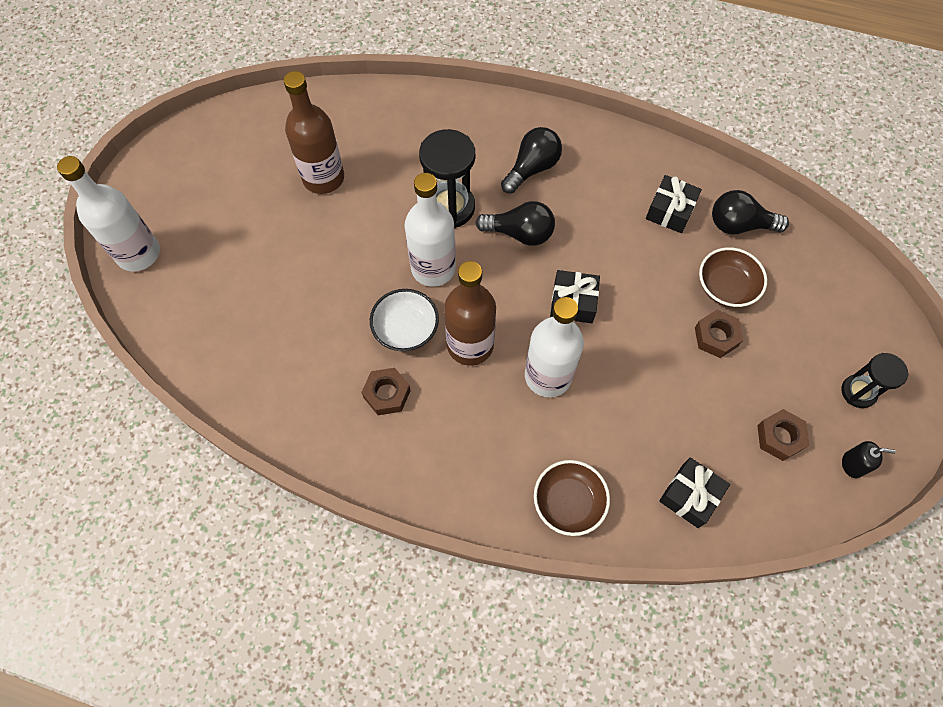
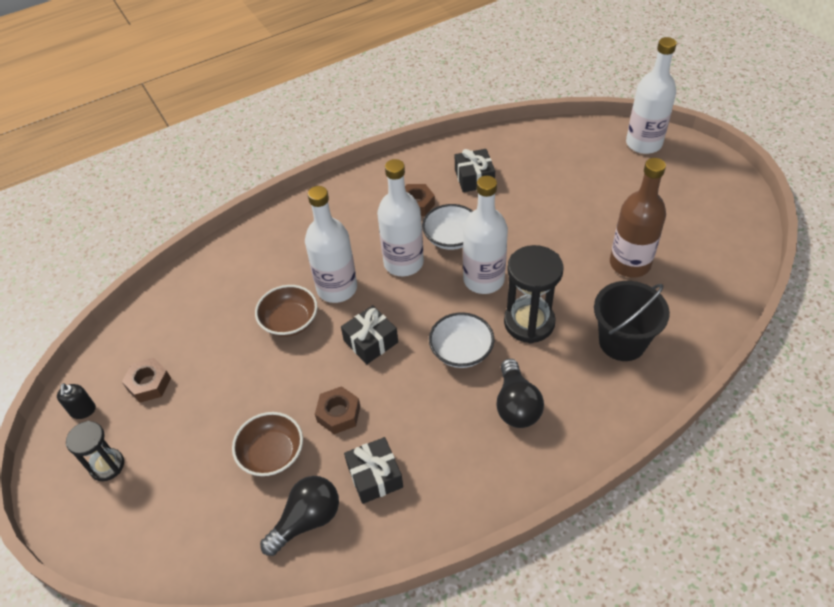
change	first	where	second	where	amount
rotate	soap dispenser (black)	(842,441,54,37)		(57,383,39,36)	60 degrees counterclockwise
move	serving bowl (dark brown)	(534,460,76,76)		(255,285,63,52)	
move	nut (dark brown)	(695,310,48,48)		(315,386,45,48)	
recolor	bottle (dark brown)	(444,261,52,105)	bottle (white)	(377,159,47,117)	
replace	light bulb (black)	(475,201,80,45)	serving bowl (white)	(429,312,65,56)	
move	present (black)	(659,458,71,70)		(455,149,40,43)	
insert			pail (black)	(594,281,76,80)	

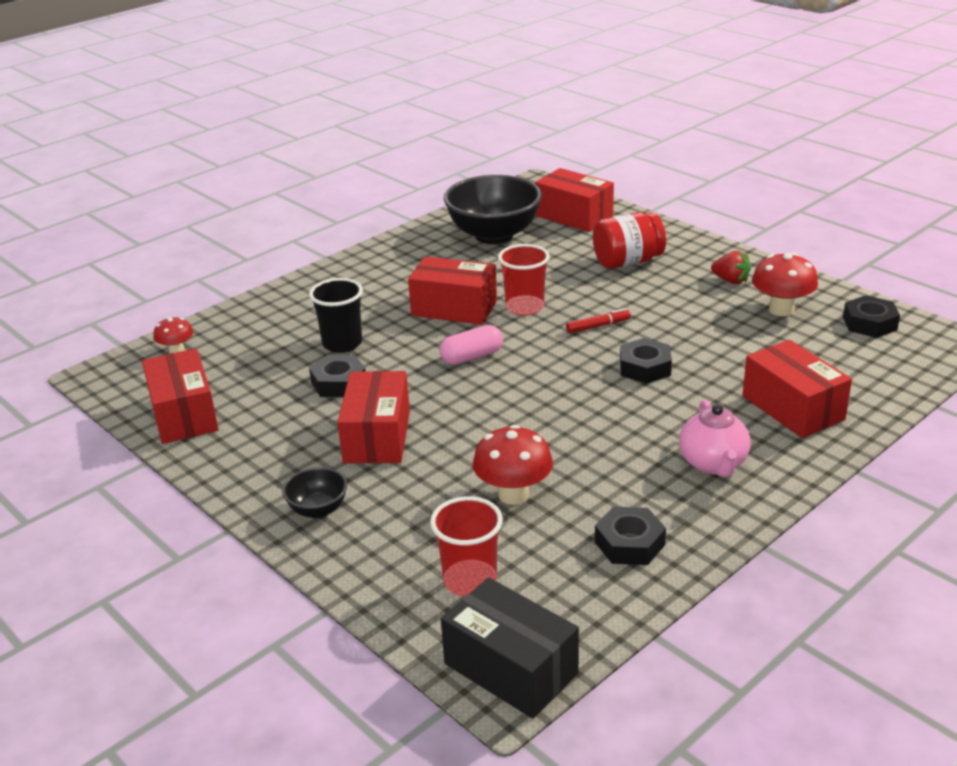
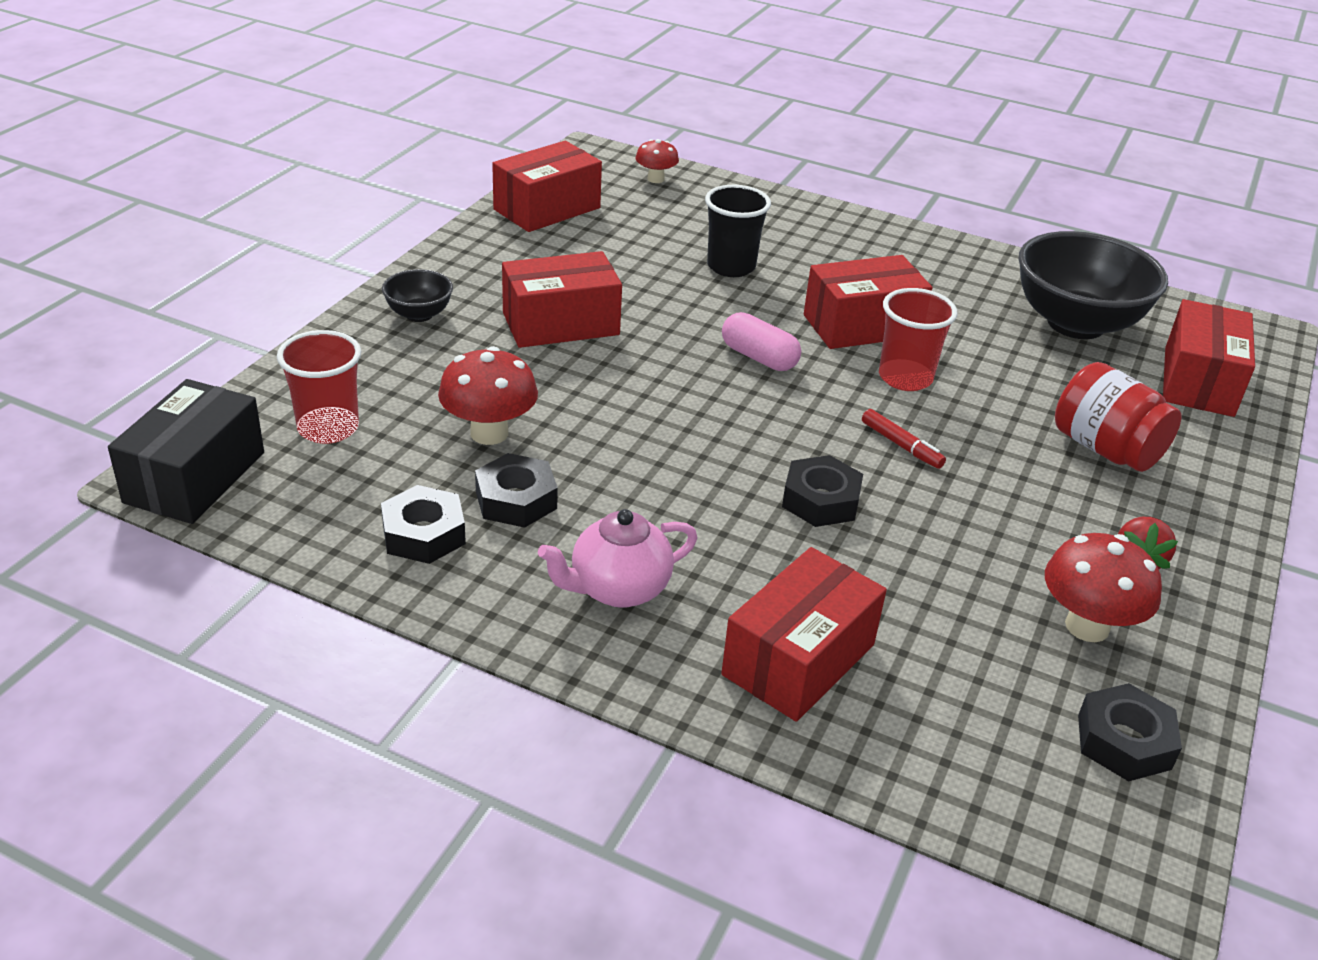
change	first	where	second	where	amount
move	nut (black)	(309,355,57,42)		(475,453,83,75)	
rotate	box (red)	(408,256,89,69)		(804,255,128,94)	75 degrees clockwise

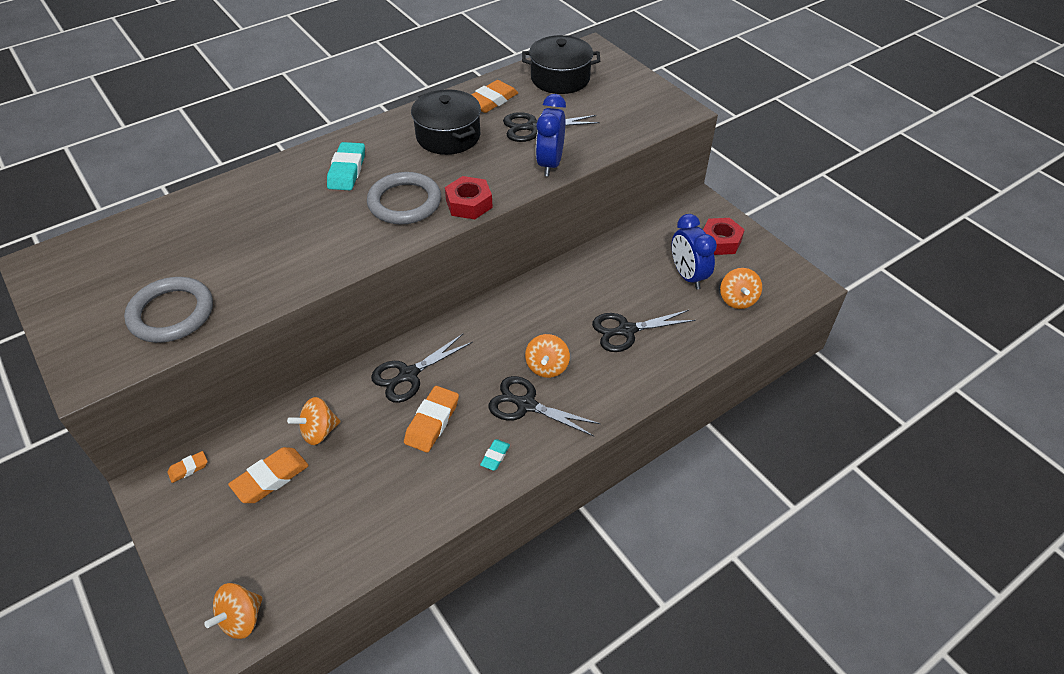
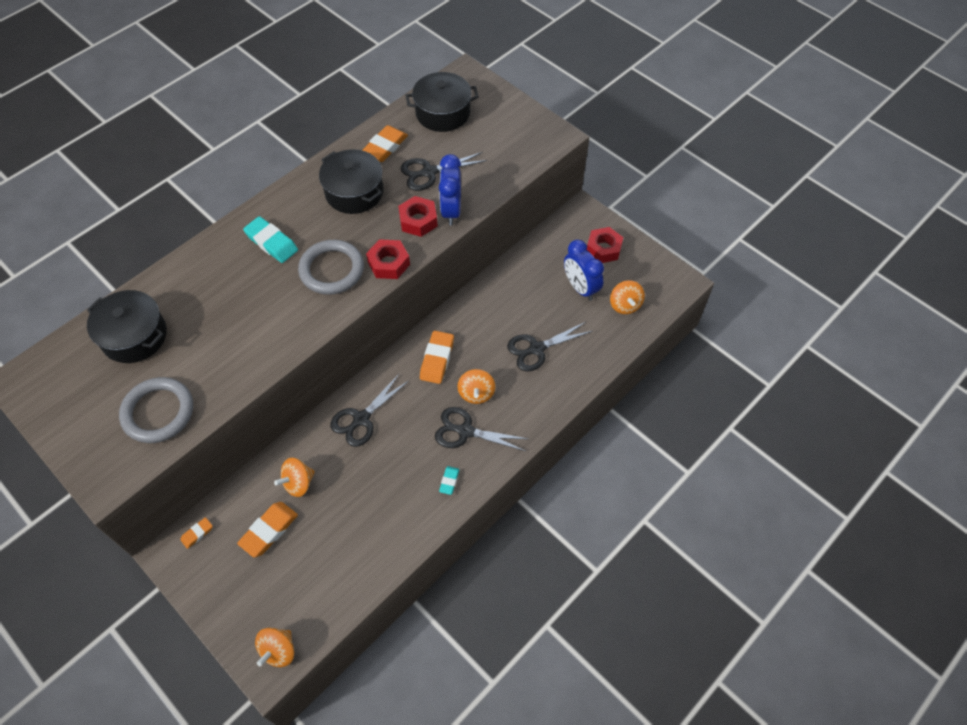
change	first	where	second	where	amount
insert			stockpot (black)	(87,290,80,73)	
rotate	eraser (teal)	(327,142,38,48)		(243,216,55,47)	45 degrees counterclockwise
insert			nut (red)	(398,196,40,41)	
move	eraser (bright orange)	(404,386,55,67)		(420,331,34,53)	

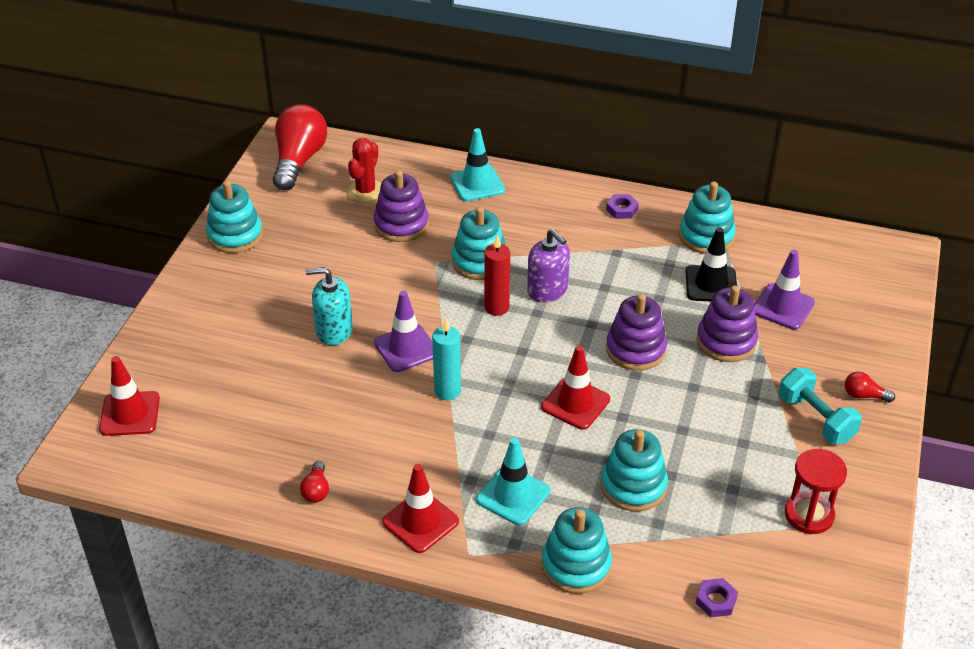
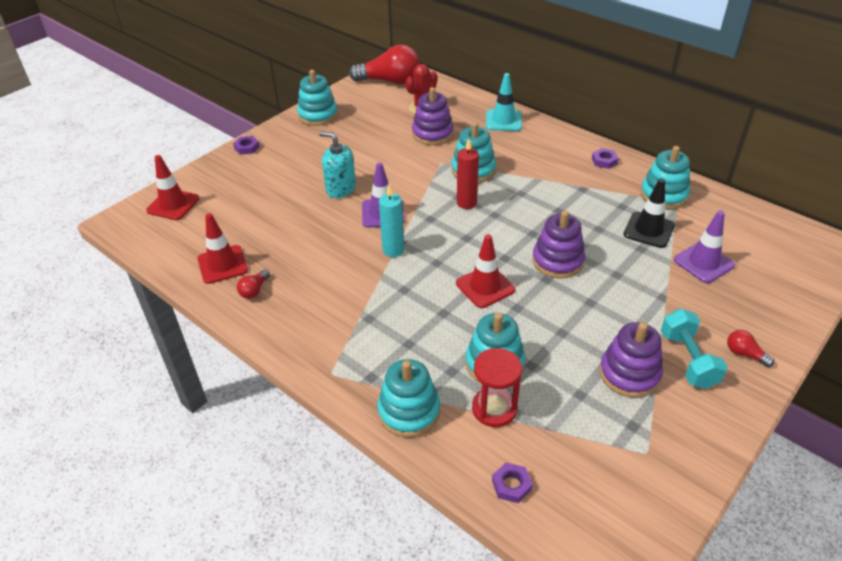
change	first	where	second	where	amount
move	road cone (red)	(382,464,77,89)		(197,213,51,71)	
insert			nut (violet)	(233,136,27,19)	
rotate	light bulb (red)	(273,104,54,86)		(349,44,71,40)	60 degrees clockwise
move	sandglass (red)	(785,449,62,85)		(472,348,50,79)	
move	stacking rings (violet)	(697,285,61,77)		(599,322,64,76)	
delete	road cone (teal)	(476,438,74,87)			
delete	soap dispenser (violet)	(527,229,43,73)			

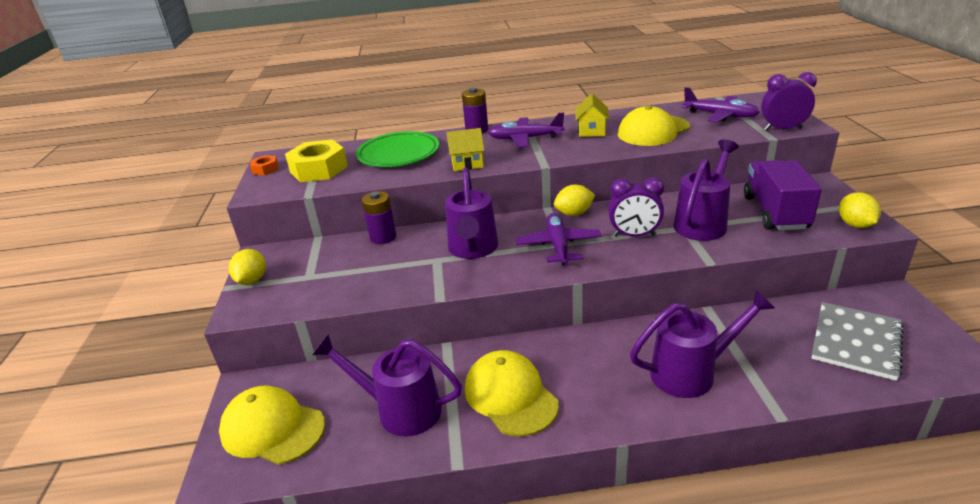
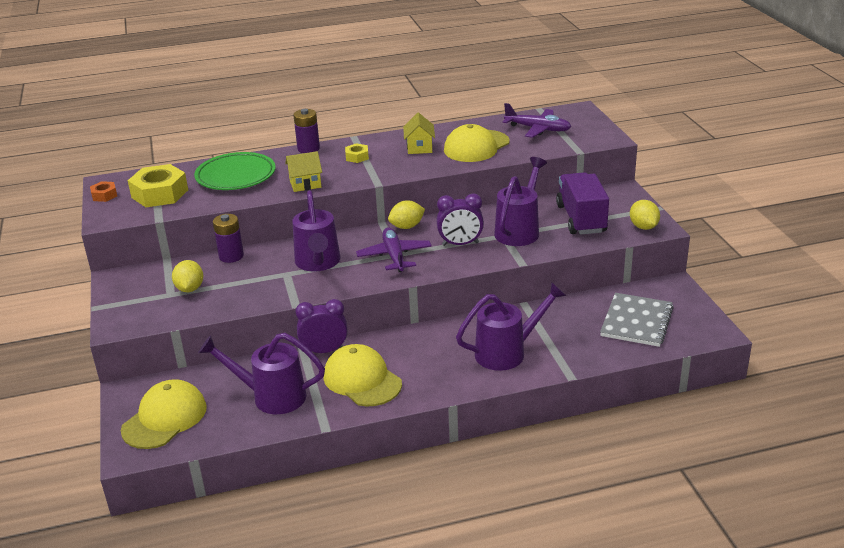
change	first	where	second	where	amount
rotate	cap (yellow)	(219,385,106,80)		(121,379,86,70)	105 degrees clockwise
move	citrus fruit (yellow)	(229,249,37,36)		(172,260,31,32)	
move	clock (violet)	(761,72,56,59)		(295,299,52,54)	
replace	toy plane (violet)	(488,113,76,34)	nut (yellow)	(345,143,24,20)	

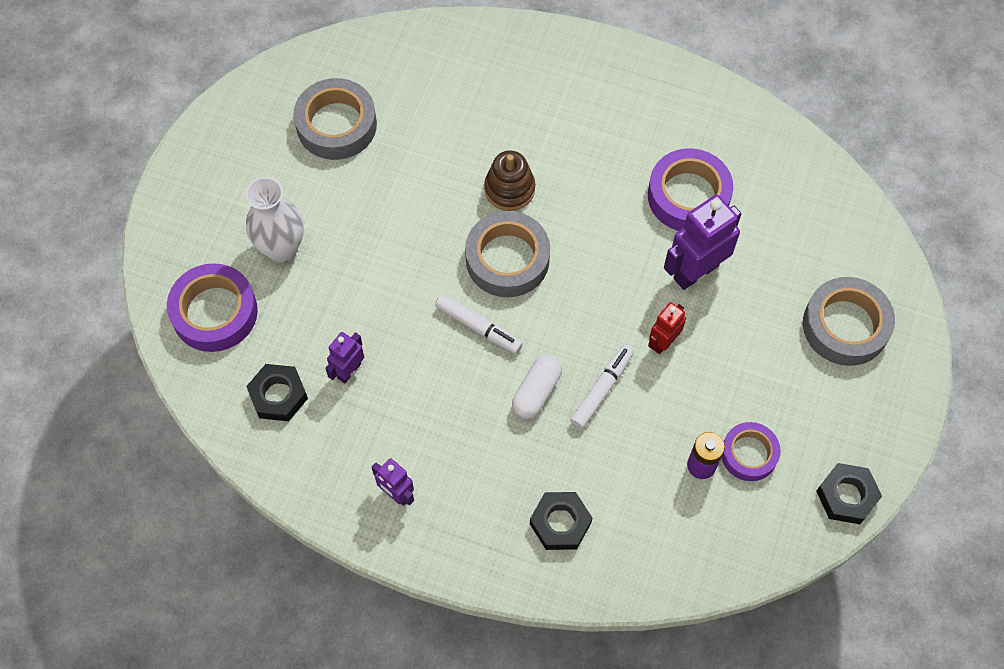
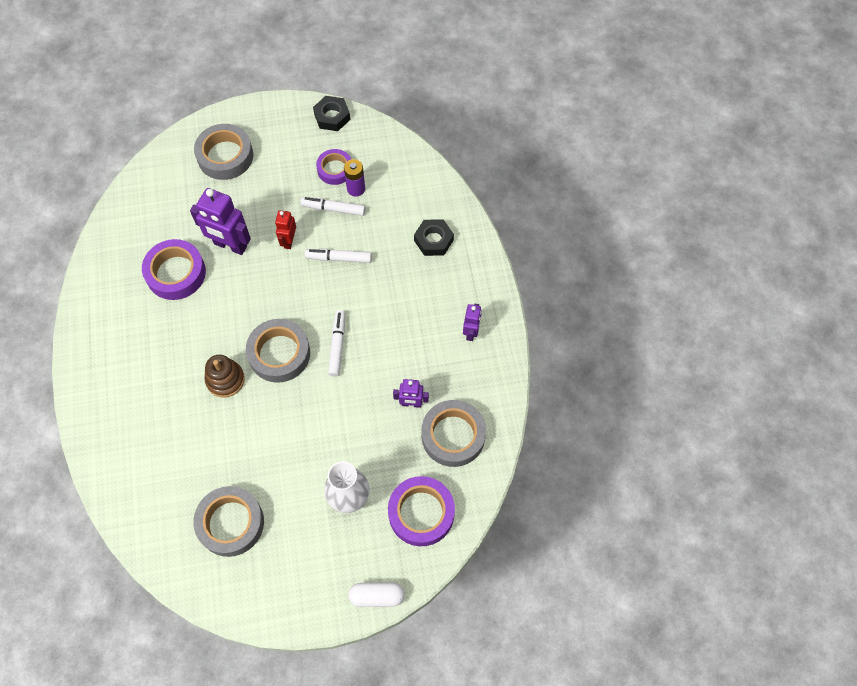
change	first	where	second	where	amount
rotate	robot figure (red)	(648,302,38,52)		(275,211,21,38)	90 degrees clockwise
insert			felt pen (white)	(300,197,66,19)	
move	capsule (white)	(512,355,50,64)		(348,582,57,25)	
replace	nut (black)	(246,364,62,57)	roll of tape (grey)	(421,400,65,67)	

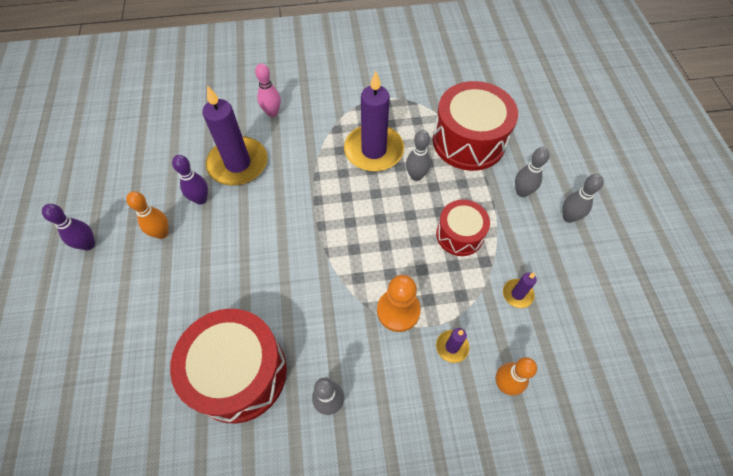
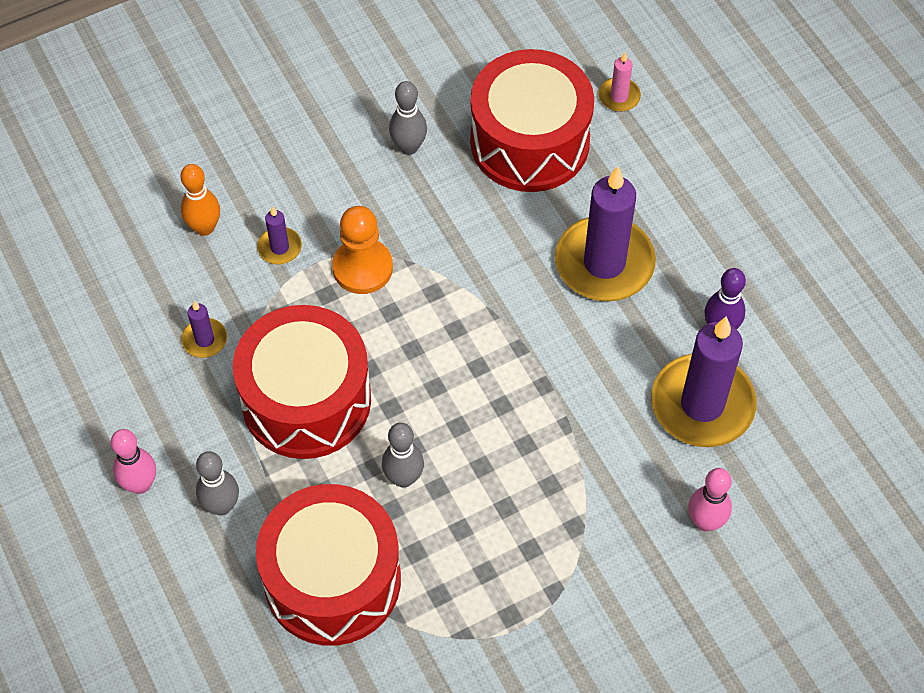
change	first	where	second	where	amount
recolor	bowling pin (grey)	(562,174,42,49)	bowling pin (rose-pink)	(111,429,45,65)	
resize	drum (red)	(436,200,54,56)		(233,305,138,154)	x1.73
move	wax candle (violet)	(344,71,60,101)		(555,166,101,135)	
insert			wax candle (rose-pink)	(598,52,43,60)	
delete	bowling pin (violet)	(42,204,53,47)			
delete	bowling pin (bright orange)	(126,191,43,48)			

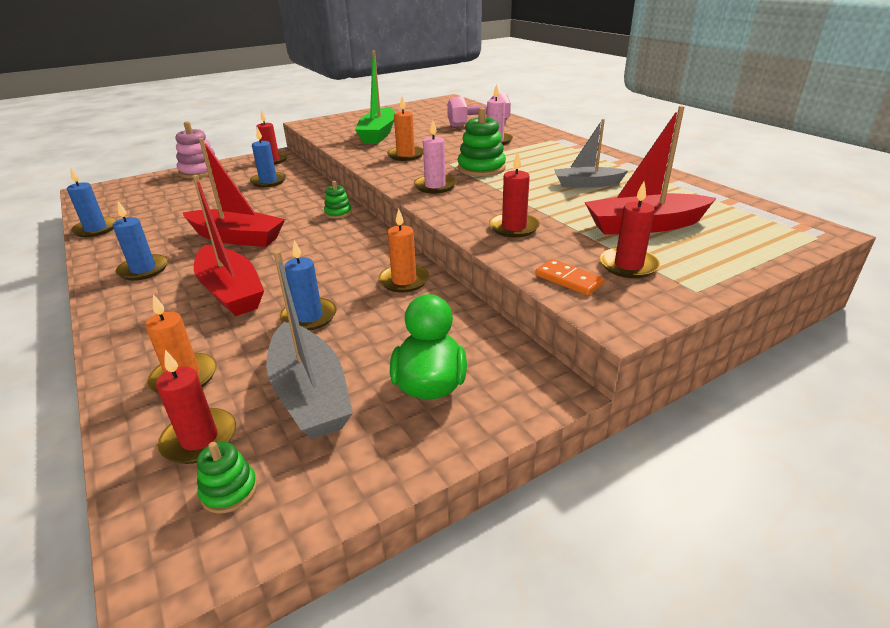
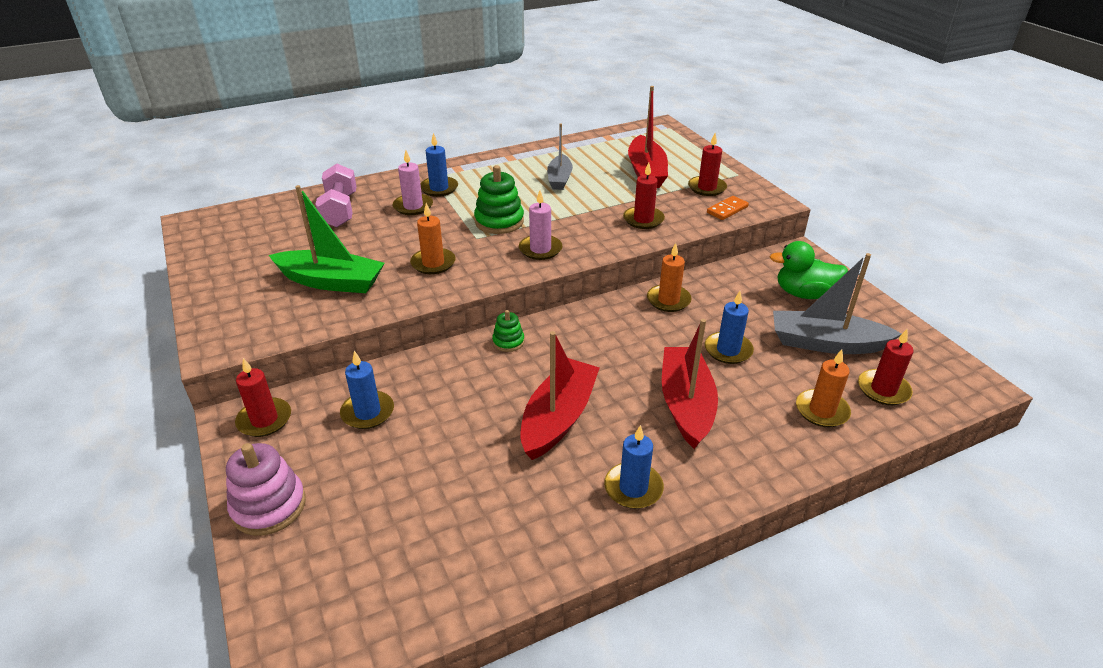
change	first	where	second	where	amount
move	wax candle (cobalt)	(67,167,50,70)		(420,133,38,64)	
rotate	sailboat (red)	(193,175,71,141)		(662,319,56,130)	60 degrees counterclockwise
rotate	sailboat (grey)	(266,250,87,189)		(773,253,129,101)	150 degrees counterclockwise
delete	stacking rings (emerald)	(197,442,60,71)			

